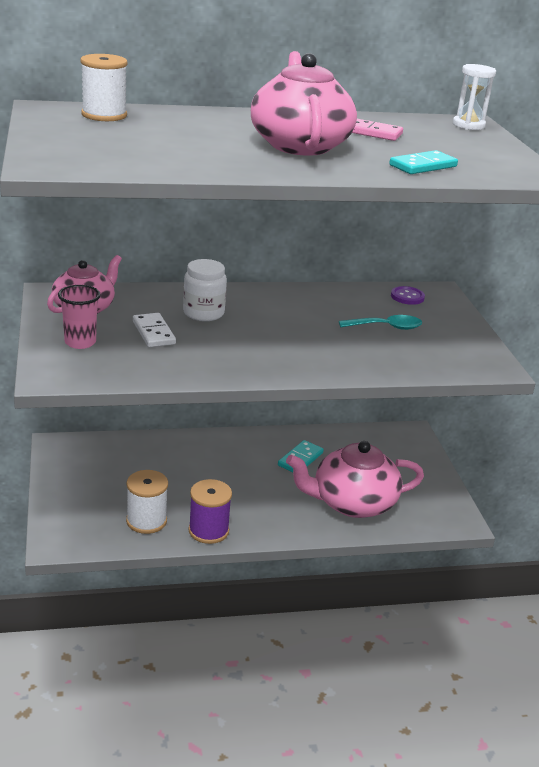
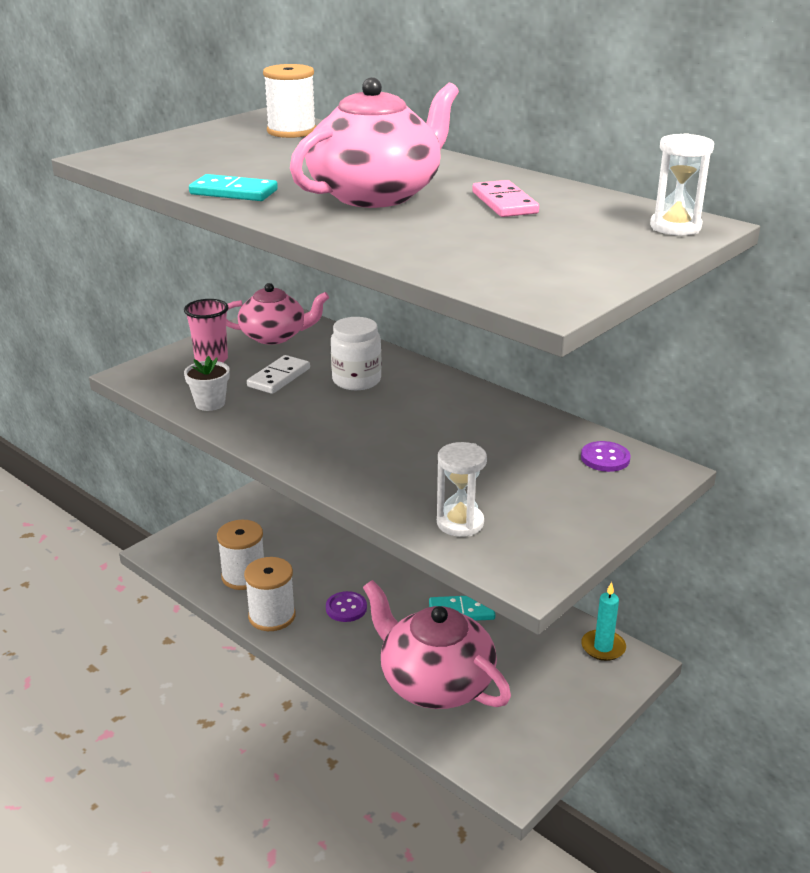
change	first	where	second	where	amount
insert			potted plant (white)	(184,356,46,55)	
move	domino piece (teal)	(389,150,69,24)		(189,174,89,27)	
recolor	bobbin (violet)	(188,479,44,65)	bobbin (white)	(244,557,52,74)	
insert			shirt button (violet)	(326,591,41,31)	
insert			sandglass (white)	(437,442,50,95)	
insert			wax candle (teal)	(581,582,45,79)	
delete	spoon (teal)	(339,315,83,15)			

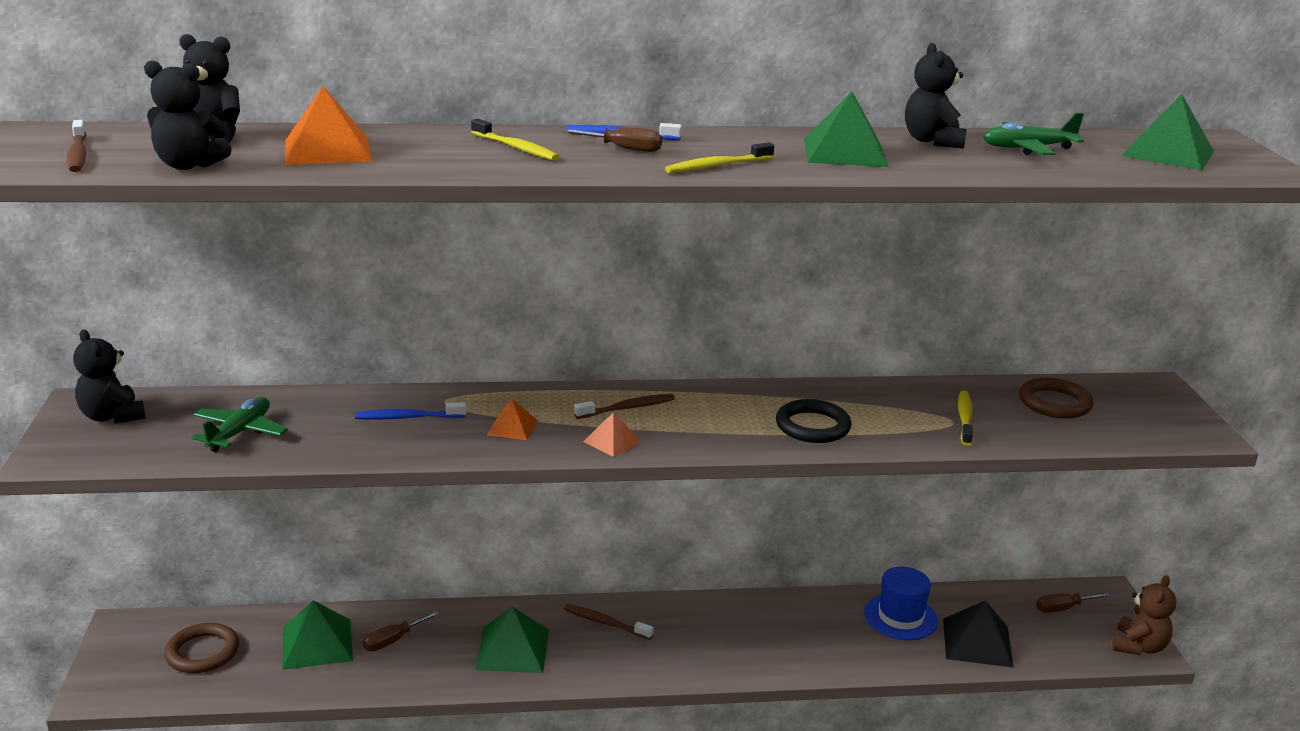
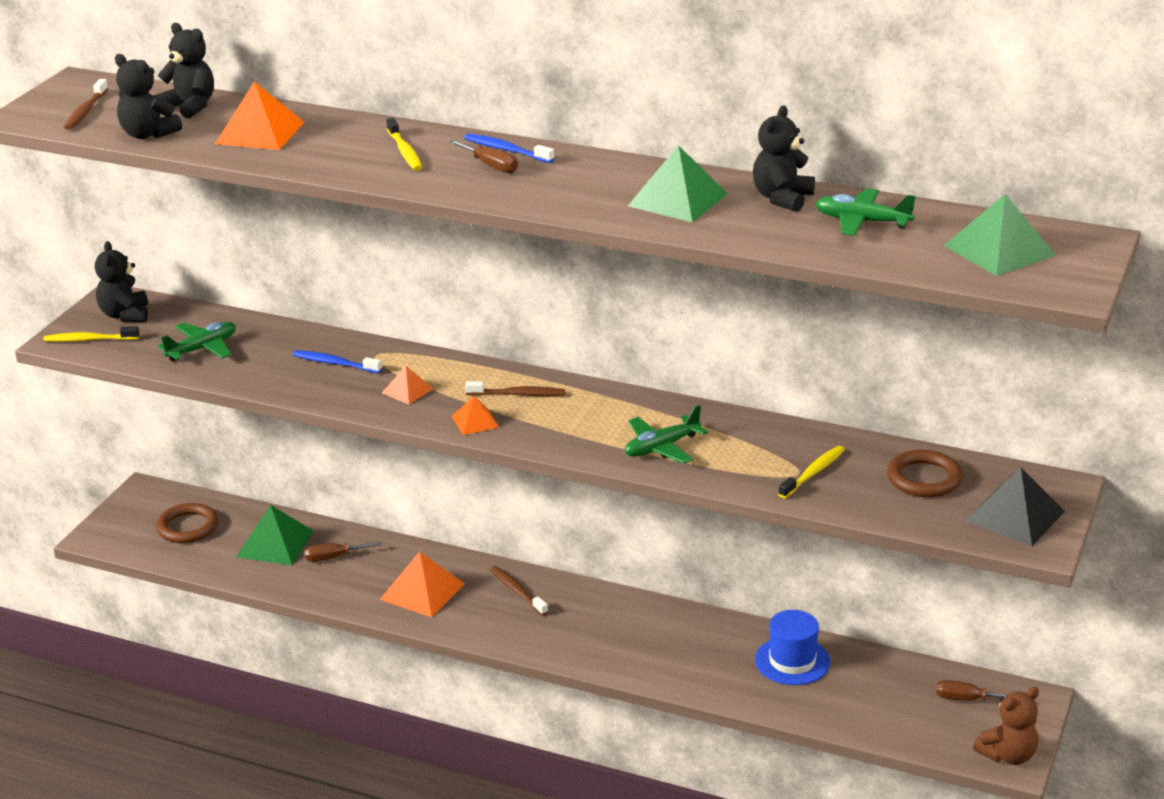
change	first	where	second	where	amount
move	dental brush (yellow)	(665,142,109,31)		(44,326,95,16)	
recolor	pyramid (emerald)	(475,606,74,67)	pyramid (bright orange)	(380,551,85,66)	
replace	ring (black)	(776,399,76,44)	toy plane (emerald)	(625,405,83,59)	
move	pyramid (black)	(943,600,71,68)		(965,467,100,79)	

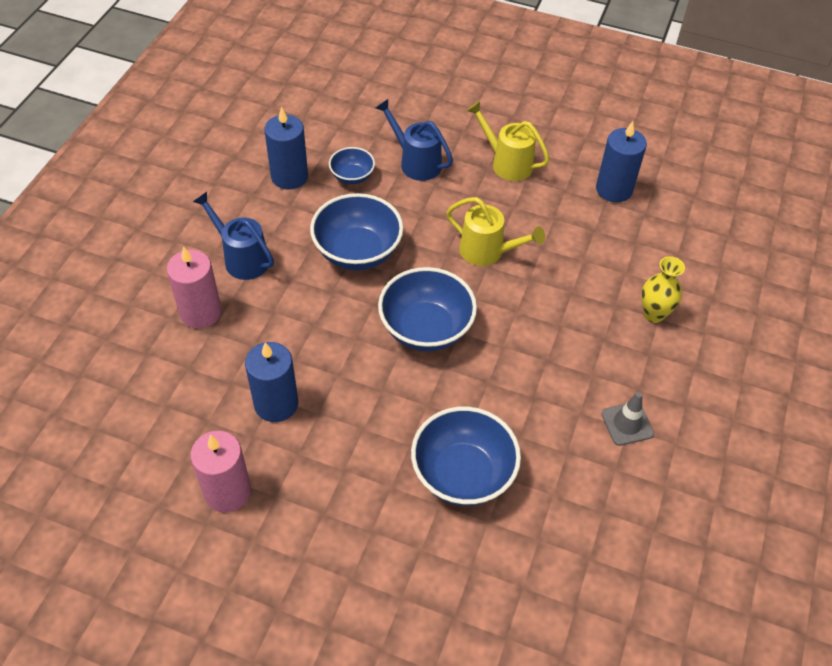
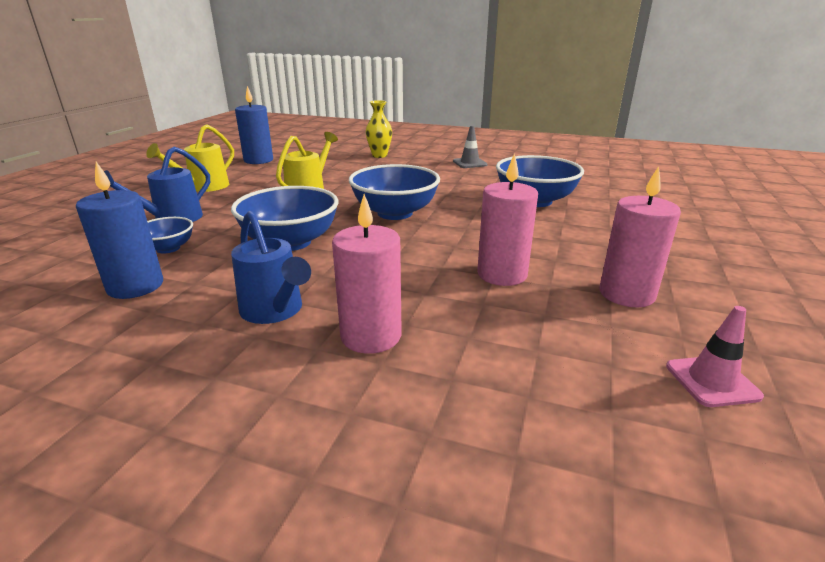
change	first	where	second	where	amount
rotate	watering can (cobalt)	(193,192,81,88)		(231,211,80,113)	75 degrees counterclockwise
recolor	wax candle (cobalt)	(245,342,53,80)	wax candle (rose-pink)	(477,153,61,133)	
insert			road cone (rose-pink)	(666,306,98,101)	

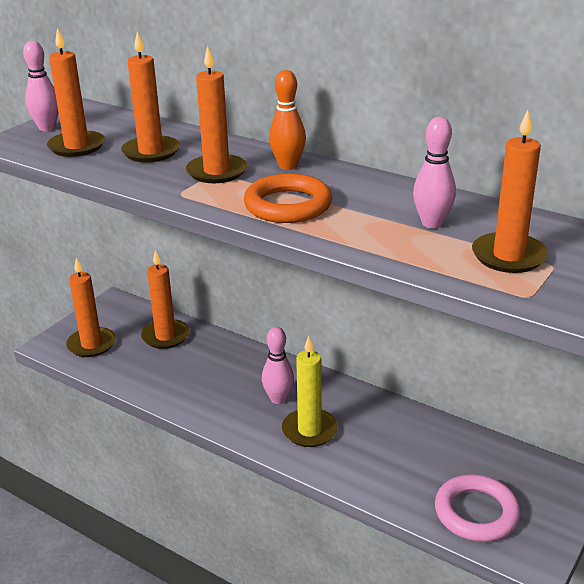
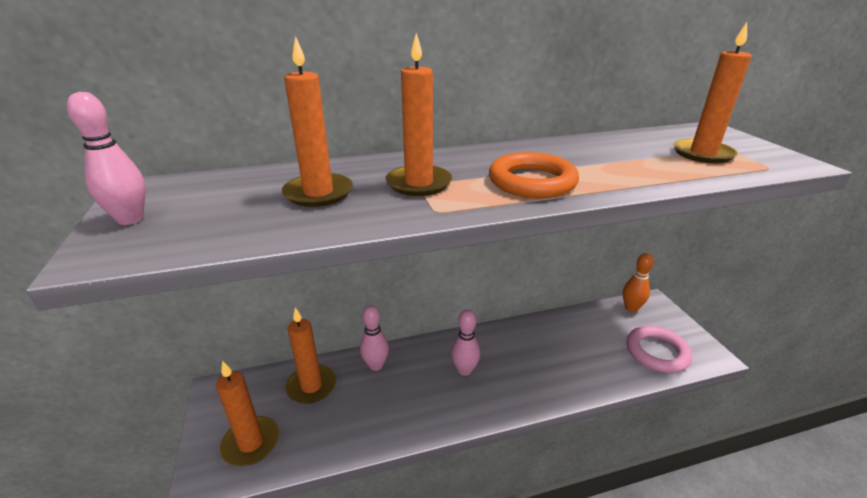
change	first	where	second	where	amount
move	bowling pin (rose-pink)	(413,117,43,111)		(360,305,29,66)	
move	bowling pin (bright orange)	(269,70,37,100)		(623,253,31,59)	
delete	wax candle (bright orange)	(47,28,58,129)			
delete	wax candle (yellow)	(282,335,56,112)			

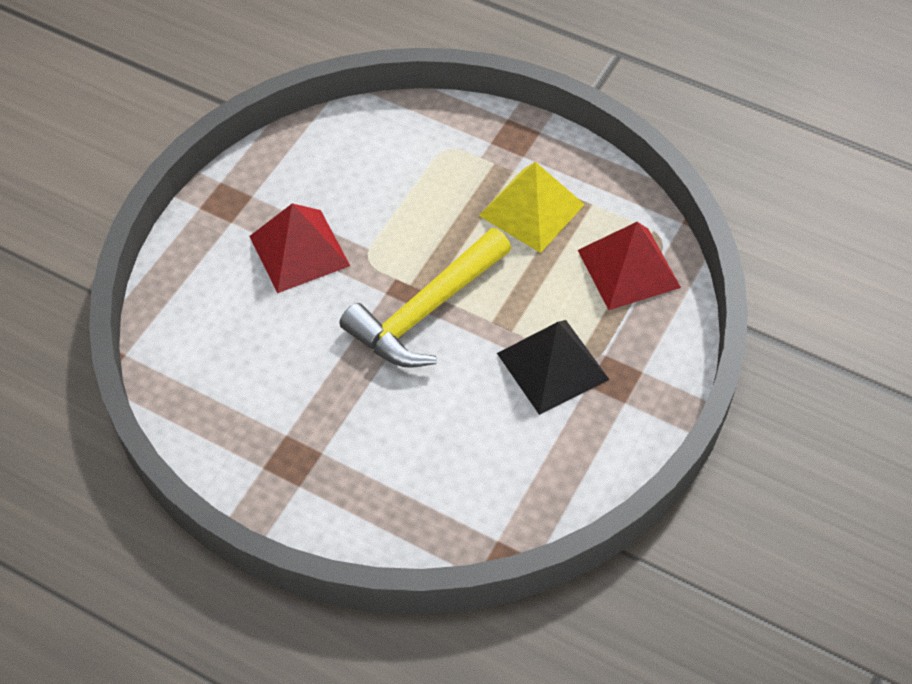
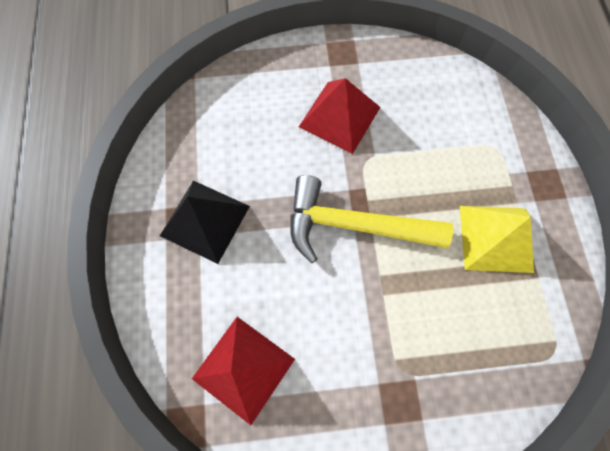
change	first	where	second	where	amount
move	pyramid (black)	(497,320,113,95)		(160,181,90,83)	
move	pyramid (red)	(578,222,103,88)		(192,317,103,108)	

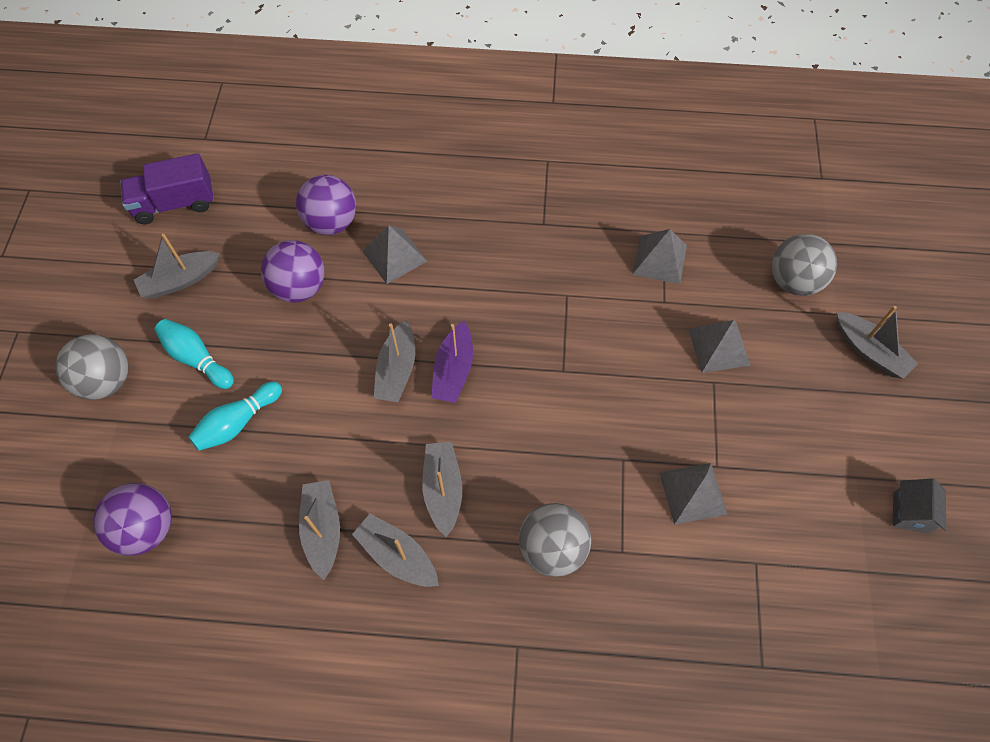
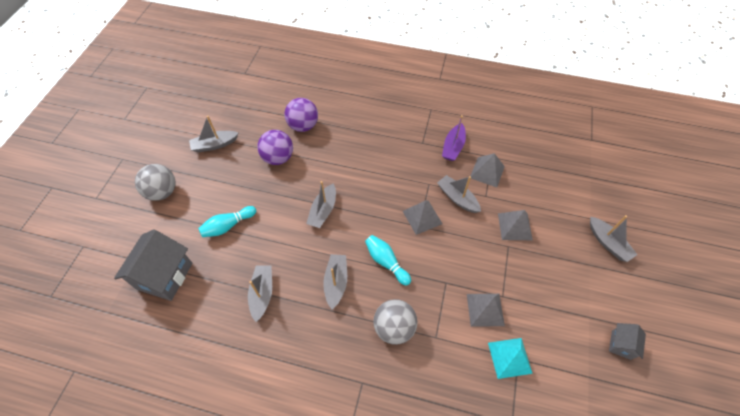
change	first	where	second	where	amount
replace	play ball (violet)	(93,483,79,73)	toy house (grey)	(114,229,78,72)	
move	bowling pin (teal)	(155,319,79,70)		(365,235,46,50)	
move	pyramid (grey)	(363,225,64,59)		(403,200,40,35)	
move	sailboat (grey)	(352,513,87,74)		(437,175,44,38)	
move	sailboat (violet)	(431,321,42,82)		(442,115,24,46)	
insert			pyramid (teal)	(488,338,45,41)	
delete	lorry (violet)	(120,153,94,72)			
delete	play ball (grey)	(771,234,66,62)			

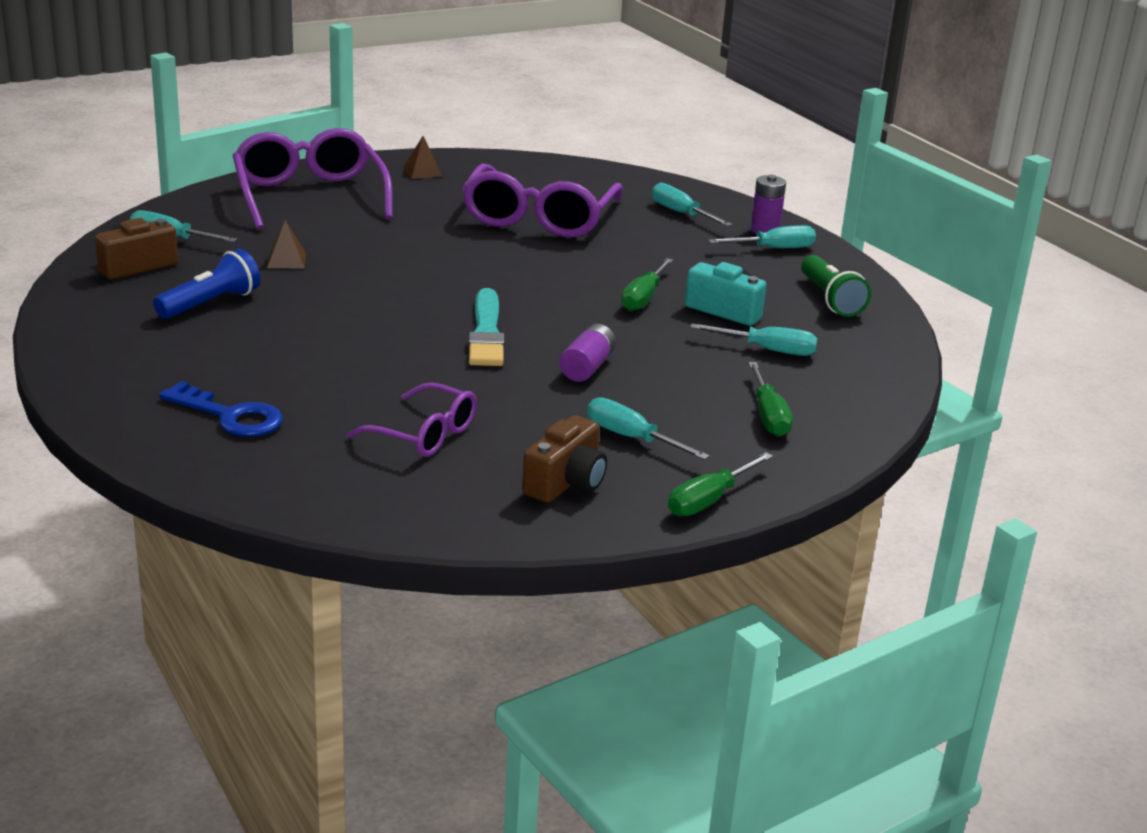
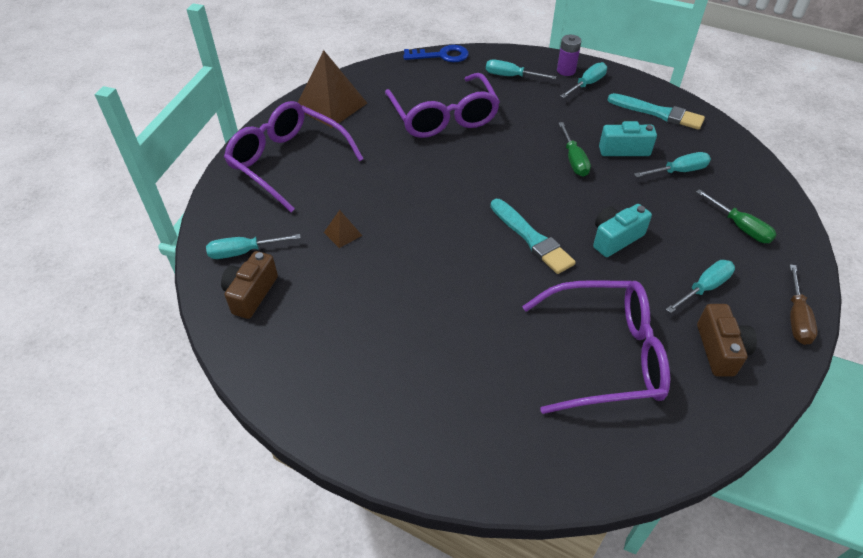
change	first	where	second	where	amount
resize	pyramid (dark brown)	(403,136,39,43)		(298,50,69,78)	x2.23
move	latchkey (cobalt)	(159,381,124,56)		(403,45,66,17)	
resize	spectacles (violet)	(346,382,131,75)		(522,280,148,134)	x1.75
replace	power cell (violet)	(559,324,57,58)	compact camera (teal)	(593,204,59,53)	
replace	flashlight (emerald)	(801,255,70,62)	paint brush (teal)	(607,93,98,37)	
rotate	hand screwdriver (teal)	(587,397,123,63)		(666,260,69,53)	135 degrees clockwise
recolor	hand screwdriver (emerald)	(668,452,105,65)	hand screwdriver (dark brown)	(790,264,28,81)	
delete	flashlight (cobalt)	(153,249,107,70)			

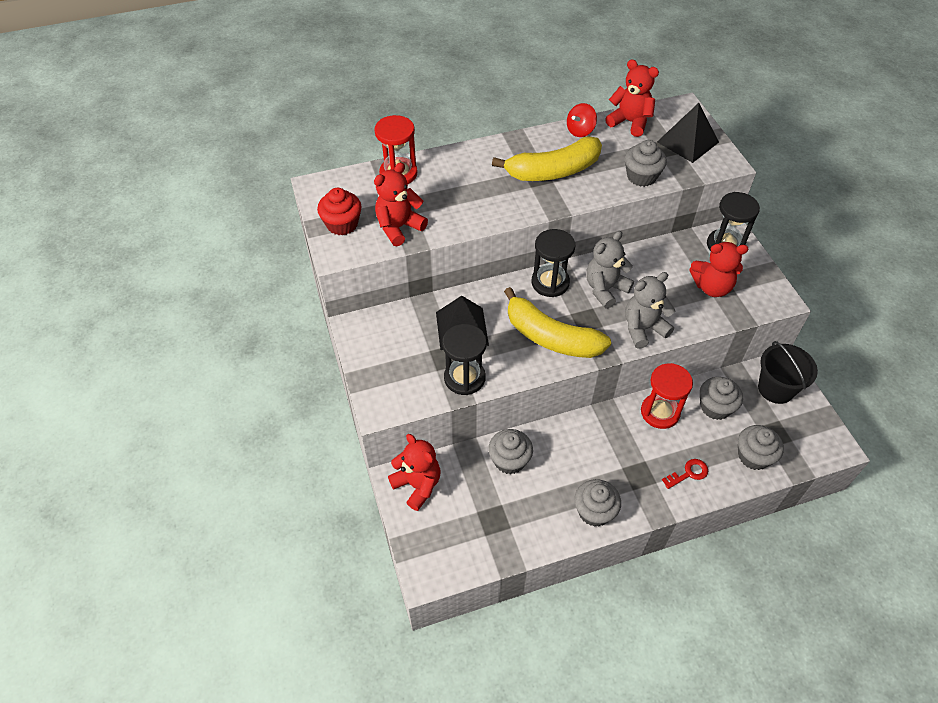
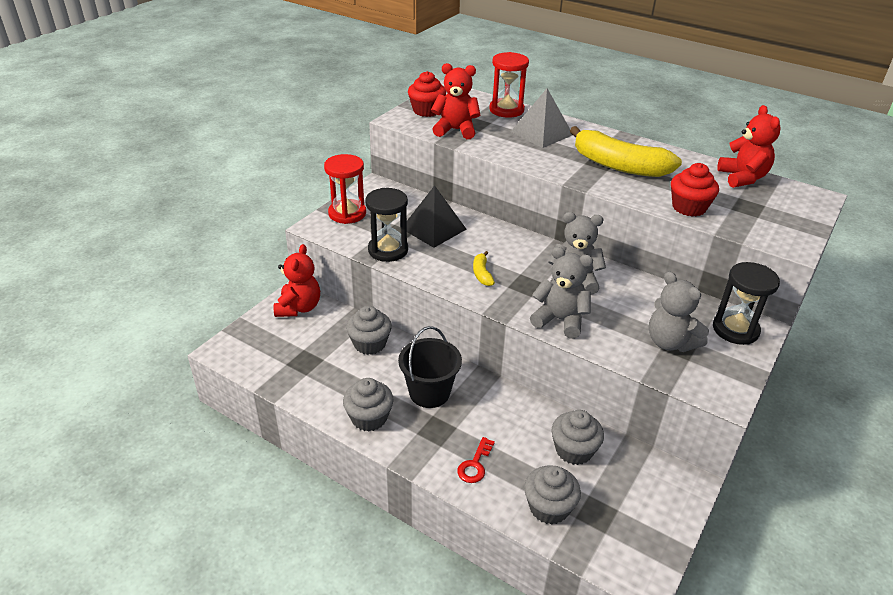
change	first	where	second	where	amount
move	sandglass (red)	(641,363,52,66)		(324,154,42,70)	
move	pail (black)	(758,341,60,63)		(398,326,64,82)	
rotate	latchkey (red)	(662,459,46,30)		(457,437,38,46)	90 degrees clockwise
resize	banana (yellow)	(504,287,107,71)		(473,251,22,35)	x0.42
insert			pyramid (grey)	(511,88,61,60)	
recolor	teddy (red)	(689,242,59,55)	teddy (grey)	(649,271,60,81)	
recolor	cupcake (grey)	(625,140,42,47)	cupcake (red)	(671,163,48,54)	
delete	sandglass (black)	(532,229,43,68)			
delete	spinning top (red)	(567,103,30,34)			
delete	pyramid (black)	(657,103,62,60)			

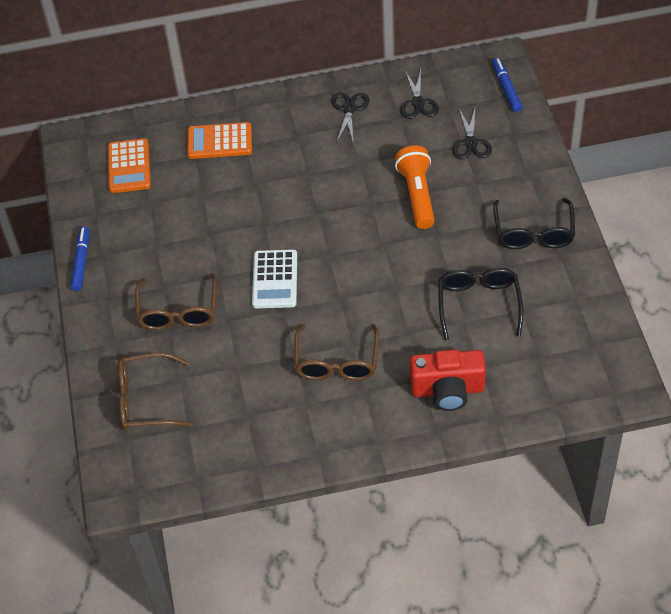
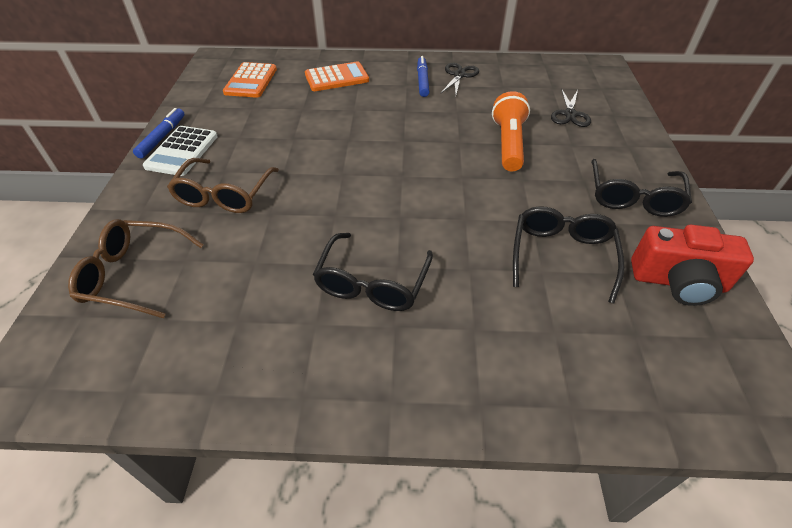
change	first	where	second	where	amount
move	calculator (white)	(252,250,45,58)		(143,126,75,50)	
rotate	calculator (bright orange)	(187,122,65,37)		(305,61,64,30)	150 degrees clockwise
recolor	spectacles (dark brown)	(294,324,85,57)	spectacles (black)	(313,233,120,78)	
move	felt pen (cobalt)	(492,58,31,54)		(417,56,12,41)	
move	compact camera (red)	(410,350,76,61)		(631,225,123,81)	
delete	scissors (black)	(400,69,39,50)			

